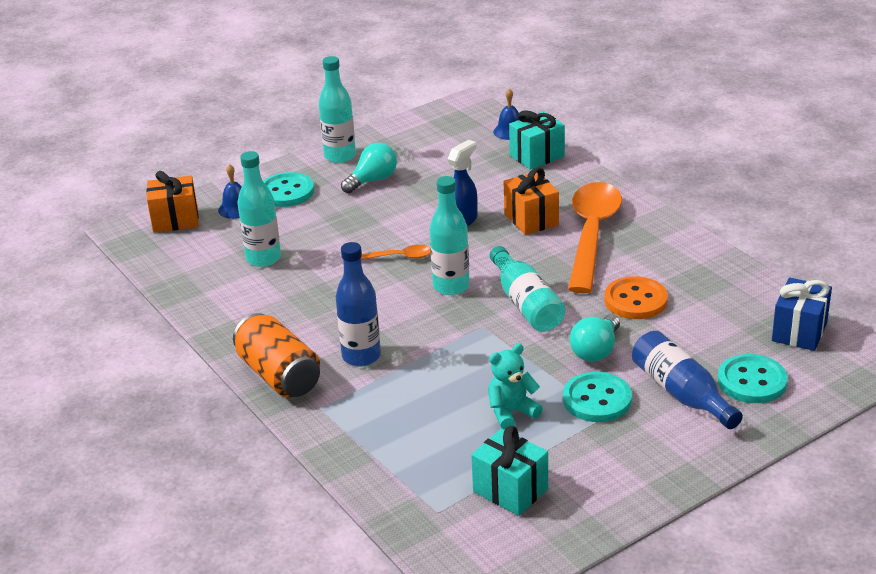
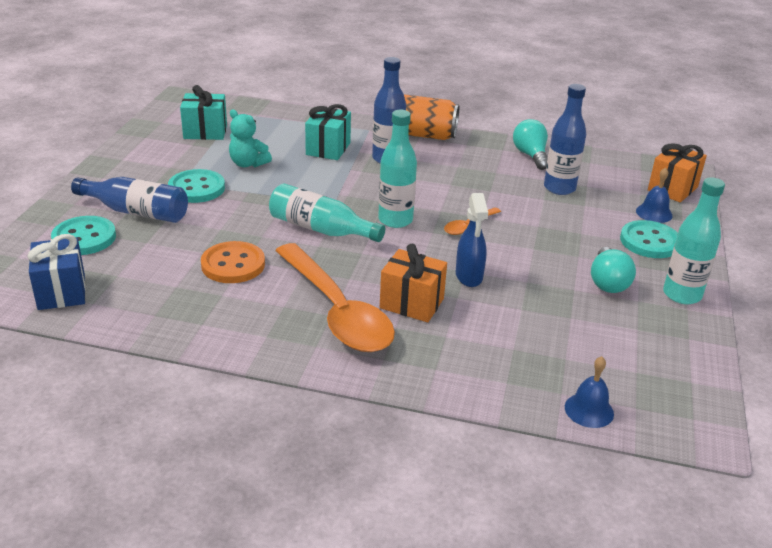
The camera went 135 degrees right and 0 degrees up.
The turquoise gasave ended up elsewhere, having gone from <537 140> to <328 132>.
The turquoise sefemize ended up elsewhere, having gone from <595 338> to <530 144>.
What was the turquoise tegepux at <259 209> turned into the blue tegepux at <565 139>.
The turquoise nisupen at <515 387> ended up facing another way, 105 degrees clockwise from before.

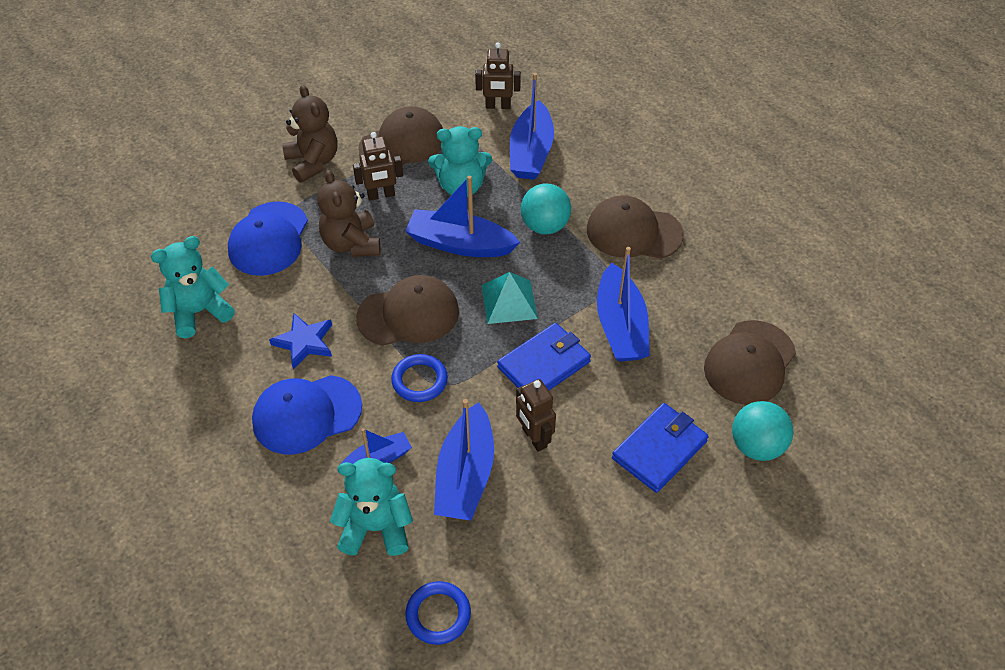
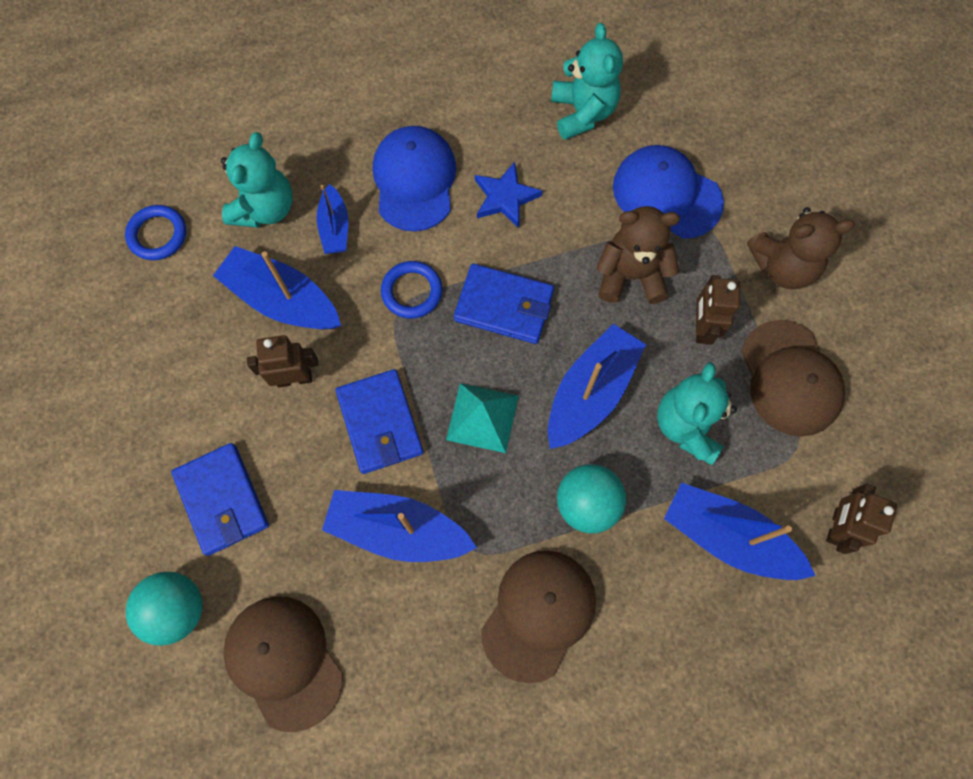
The camera went 110 degrees right and 20 degrees up.
Where the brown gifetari stood at <407 310>, the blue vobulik came to stand at <504 303>.

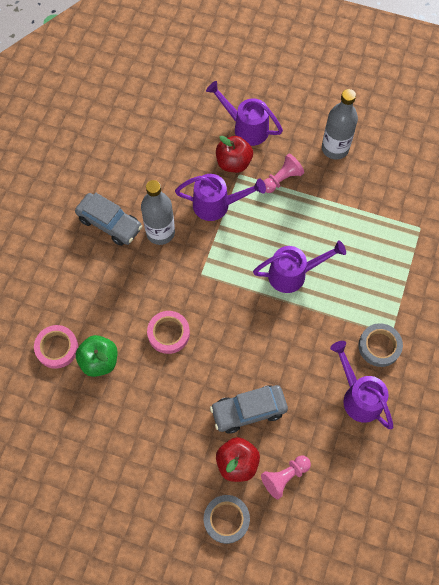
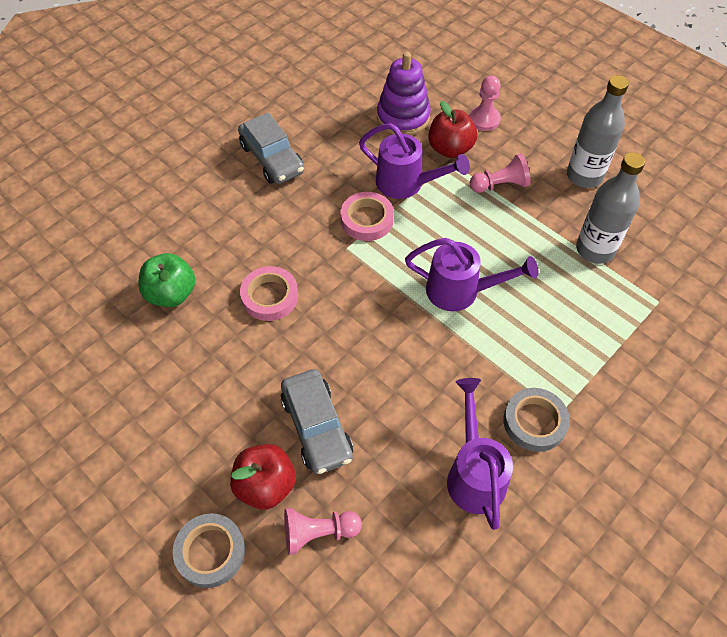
The camera went 25 degrees right and 10 degrees down.
The second view gained the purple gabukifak at <404 93>.
The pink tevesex ended up elsewhere, having gone from <56 347> to <367 216>.
The grey tegepux ended up elsewhere, having gone from <158 212> to <610 208>.
Where the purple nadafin stood at <244 113>, the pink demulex came to stand at <485 103>.
The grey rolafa at <249 409> ended up facing another way, 120 degrees counterclockwise from before.

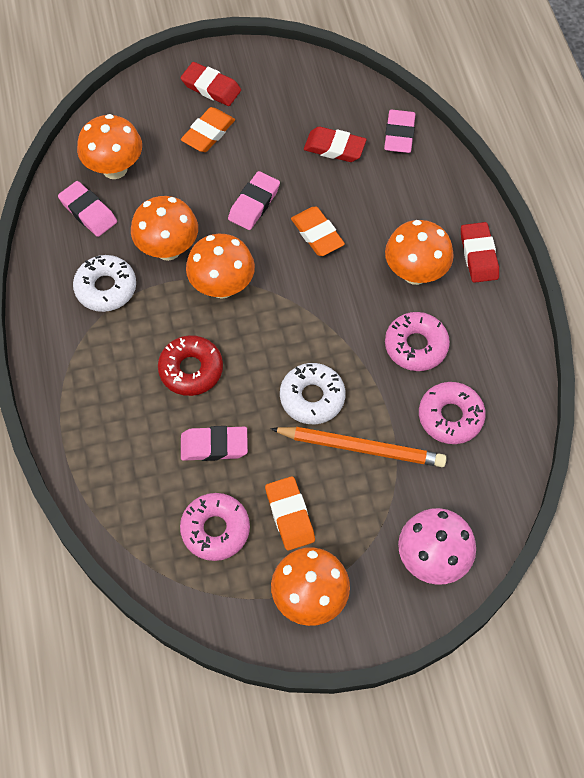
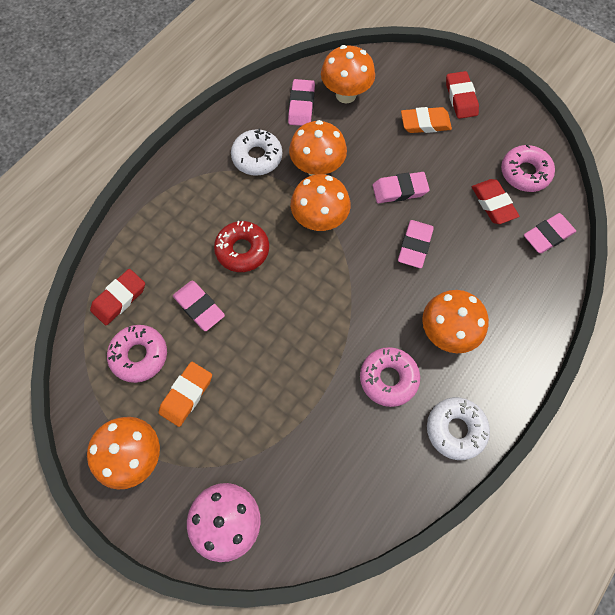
The camera went 50 degrees right and 5 degrees up.
The second view lost the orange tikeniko at <358 447>.
The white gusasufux ended up elsewhere, having gone from <312 393> to <458 428>.
The pink gusasufux ended up elsewhere, having gone from <452 413> to <528 168>.
The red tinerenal ended up elsewhere, having gone from <480 252> to <117 297>.
What was the orange tinerenal at <318 231> turned into the pink tinerenal at <416 244>.

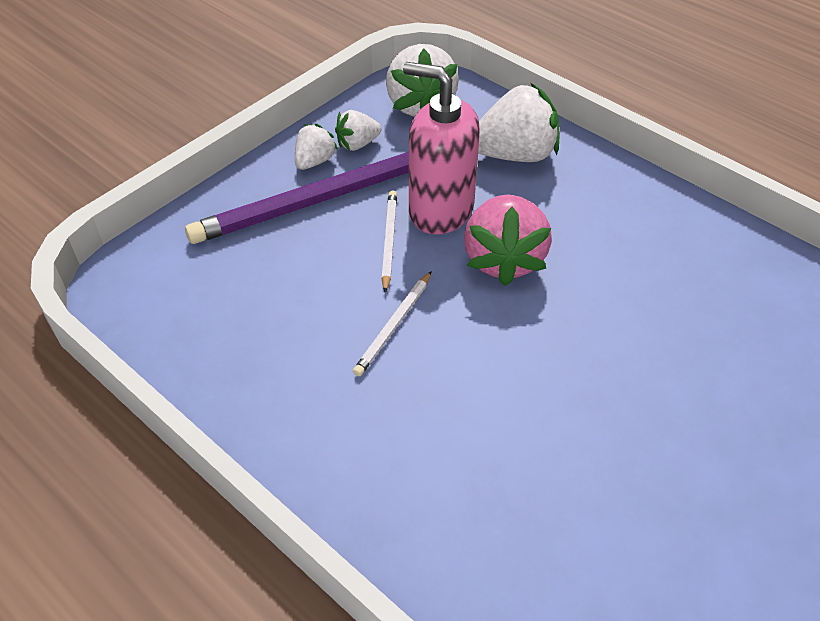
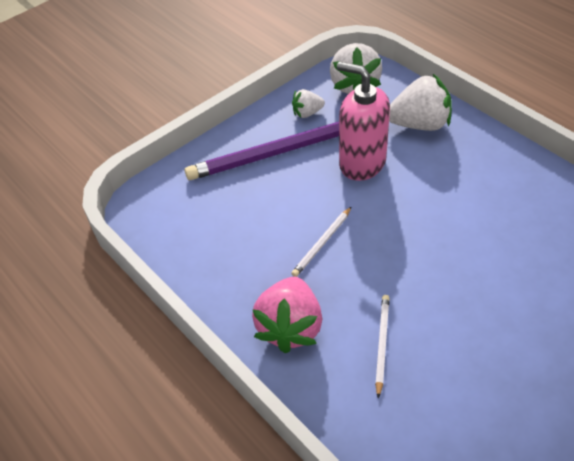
The camera went 10 degrees right and 0 degrees up.
The second view lost the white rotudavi at <316 147>.
The white tikeniko ended up elsewhere, having gone from <389 242> to <382 346>.
The pink rotudavi ended up elsewhere, having gone from <508 240> to <287 315>.

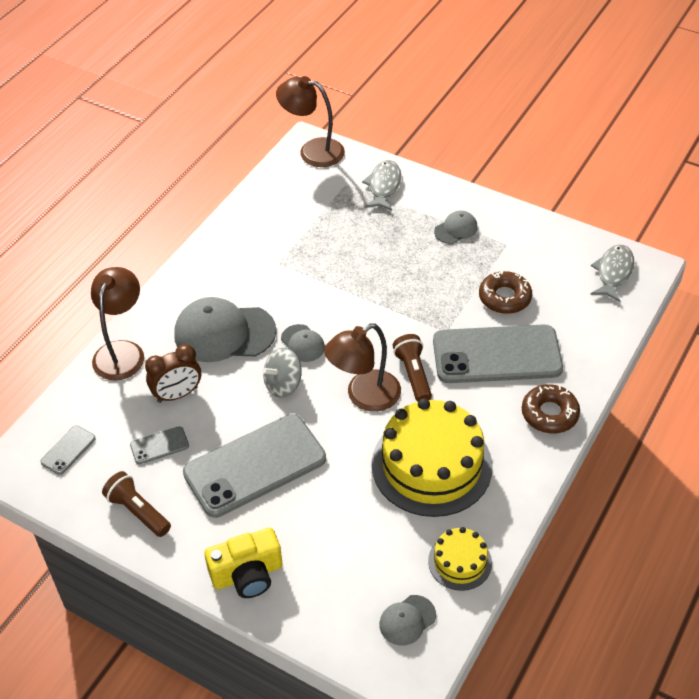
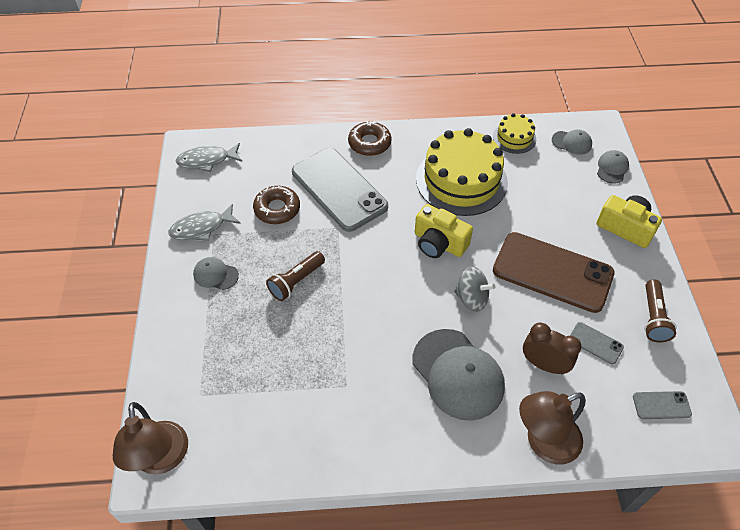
The camera went 125 degrees left and 5 degrees up.
The grey gifetari ended up elsewhere, having gone from <303 343> to <613 166>.
The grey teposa ended up elsewhere, having gone from <381 185> to <204 222>.
The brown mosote ended up elsewhere, having gone from <412 368> to <295 276>.
Where the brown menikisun stood at <362 367>, the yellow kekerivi came to stand at <444 231>.
What was the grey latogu at <254 466> turned into the brown latogu at <554 272>.

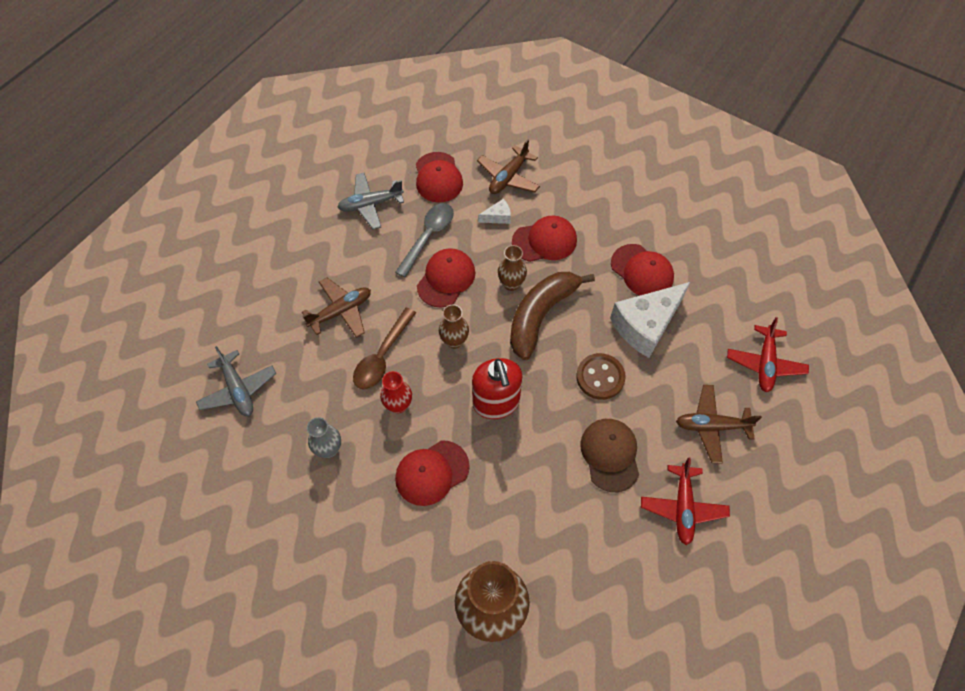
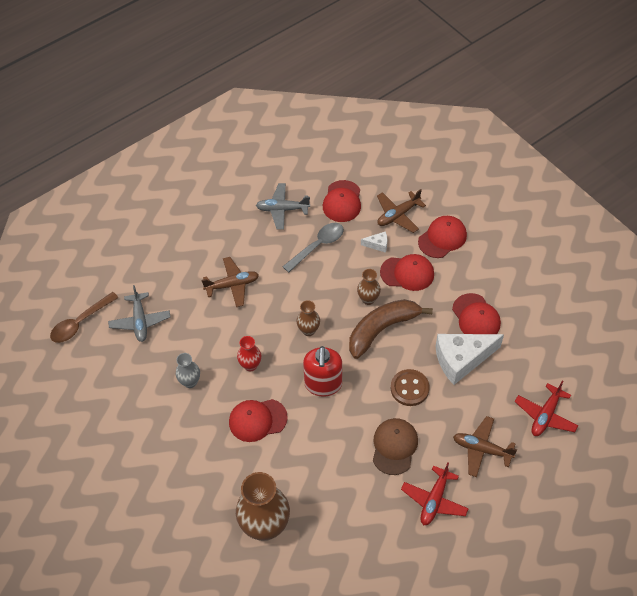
The camera went 20 degrees right and 5 degrees down.
The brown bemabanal ended up elsewhere, having gone from <384 348> to <84 317>.
The red gifetari ended up elsewhere, having gone from <446 278> to <442 237>.

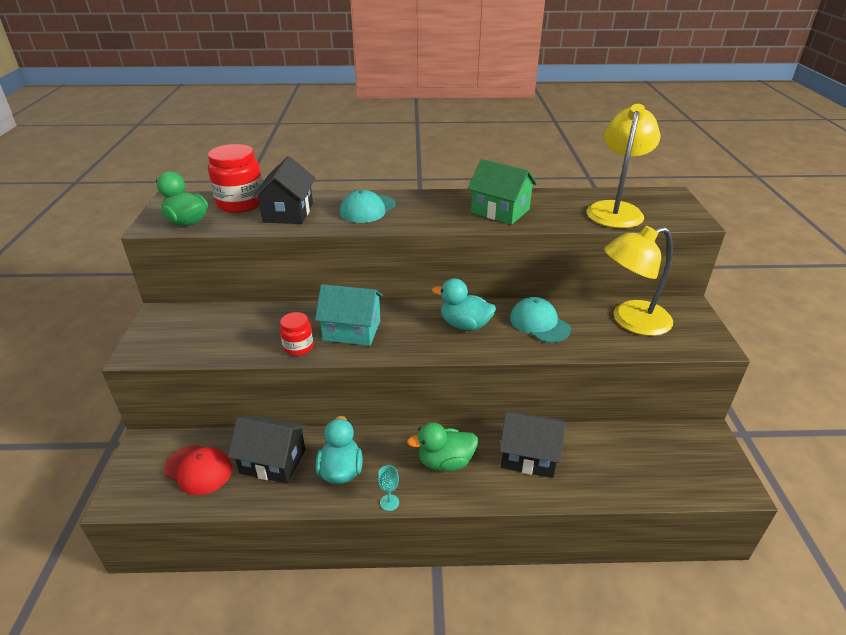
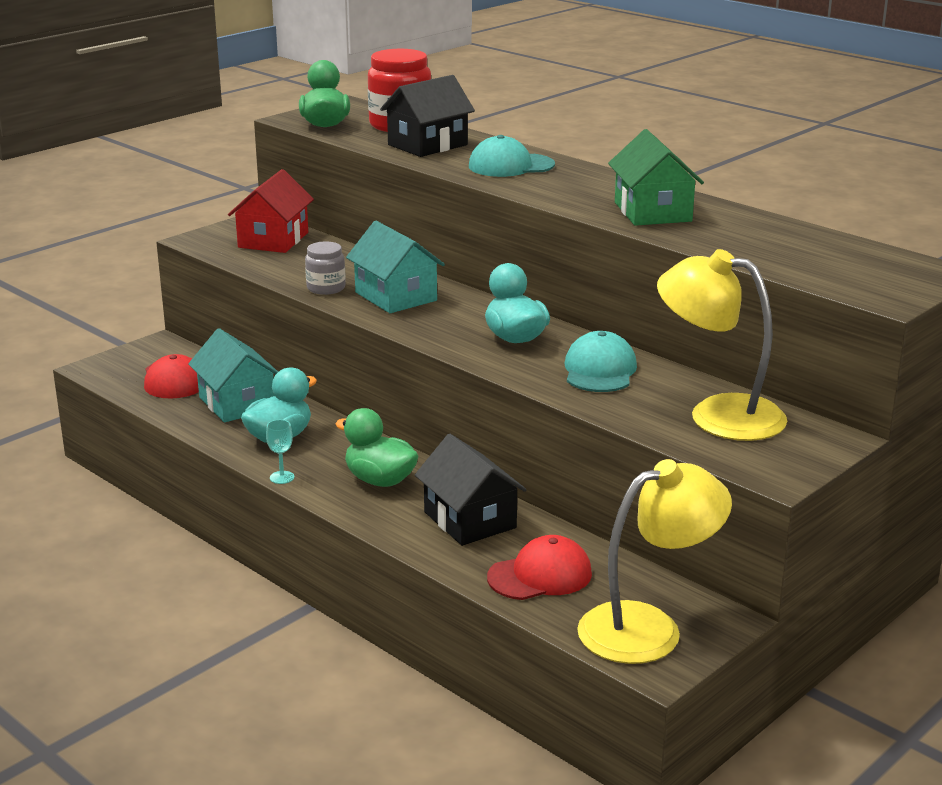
The camera went 45 degrees right and 10 degrees down.
The second view gained the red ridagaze at <271 211>.
The second view gained the red gifetari at <539 567>.
The yellow menikisun ended up elsewhere, having gone from <623 166> to <654 561>.
What was the black ridagaze at <267 449> turned into the turquoise ridagaze at <233 375>.
What was the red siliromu at <297 334> turned into the grey siliromu at <325 268>.

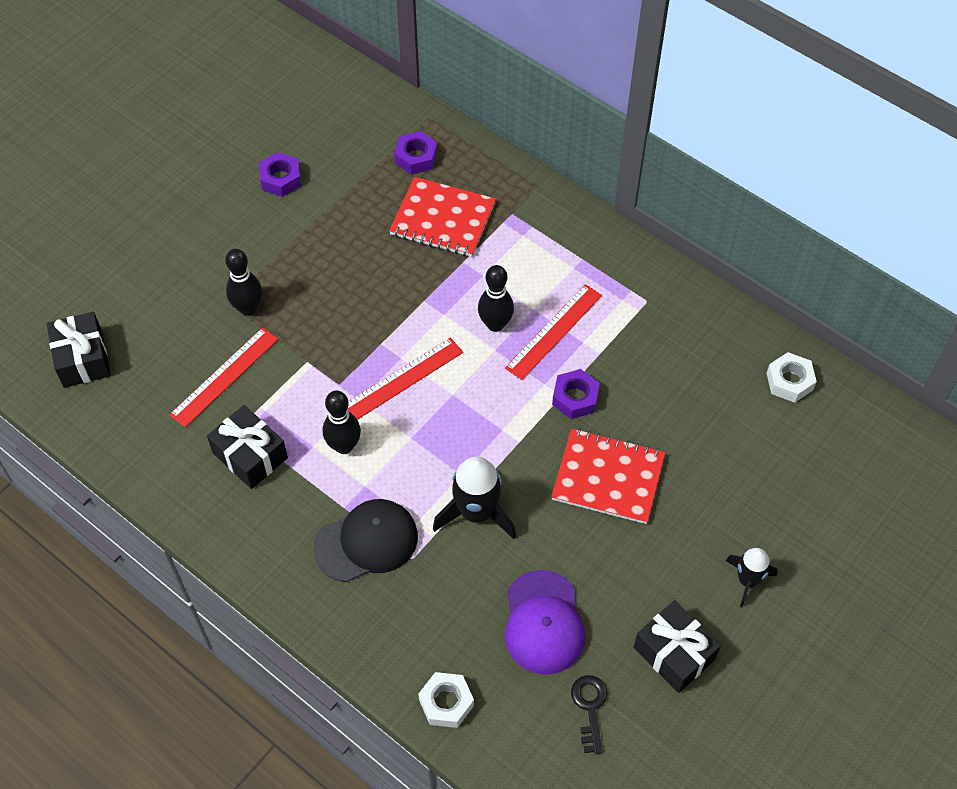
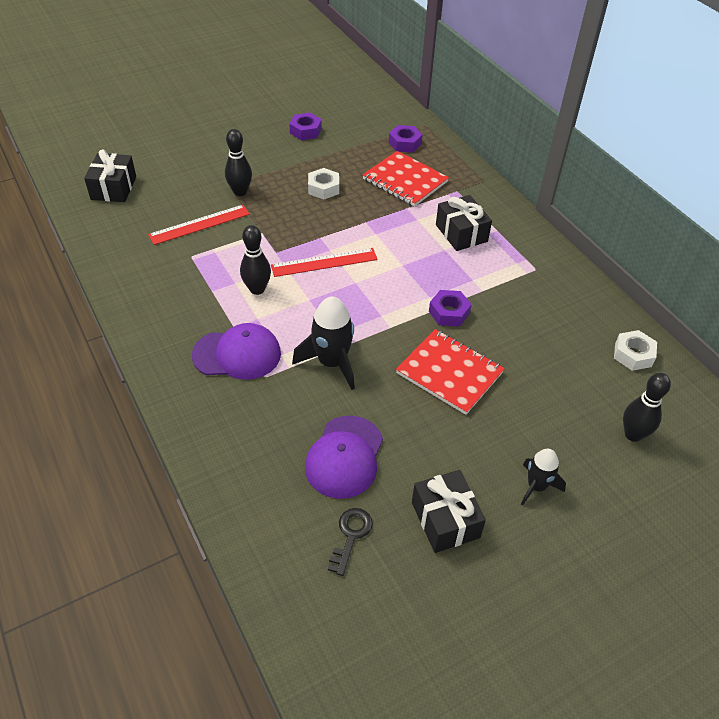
The camera went 20 degrees right and 10 degrees down.
The second view lost the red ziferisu at <553 332>.
The black gasave ended up elsewhere, having gone from <247 447> to <464 223>.
The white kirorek ended up elsewhere, having gone from <446 700> to <323 184>.
The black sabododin ended up elsewhere, having gone from <496 298> to <647 407>.
What was the black gifetari at <366 540> turned into the purple gifetari at <236 351>.

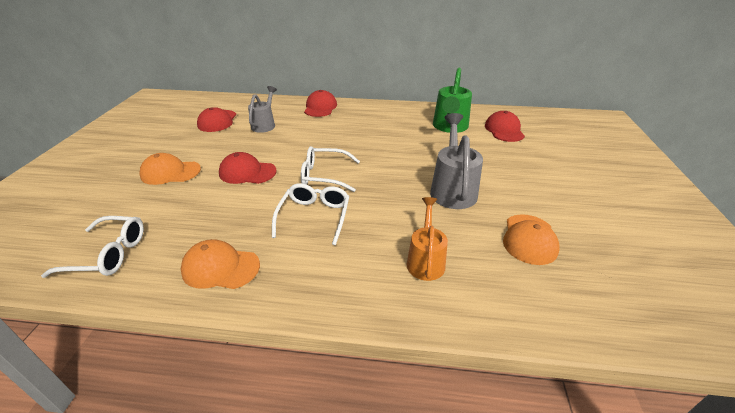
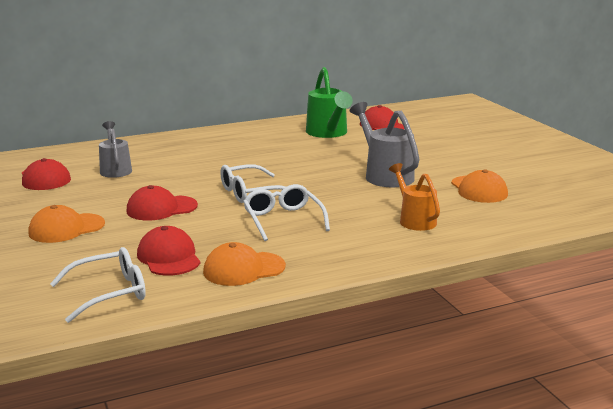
The camera went 30 degrees left and 15 degrees down.
The red gifetari ended up elsewhere, having gone from <320 103> to <168 251>.

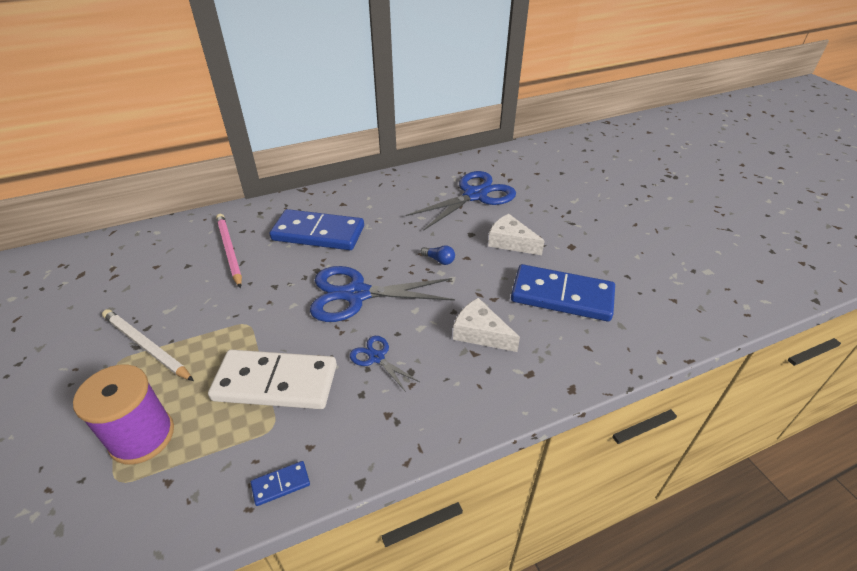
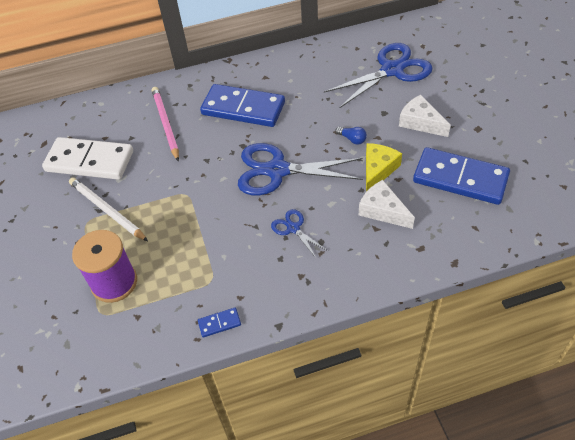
The camera went 10 degrees right and 10 degrees up.
The second view gained the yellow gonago at <384 167>.
The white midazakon ended up elsewhere, having gone from <272 379> to <87 158>.

